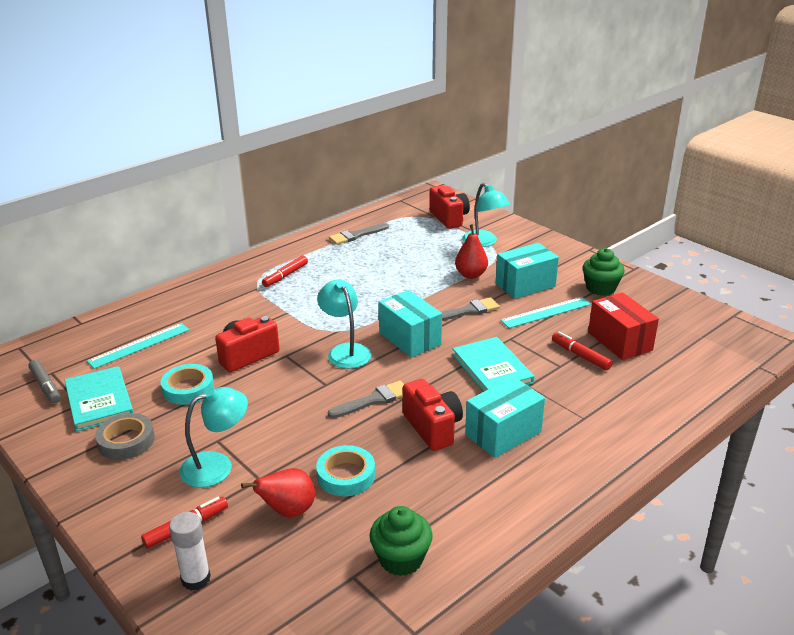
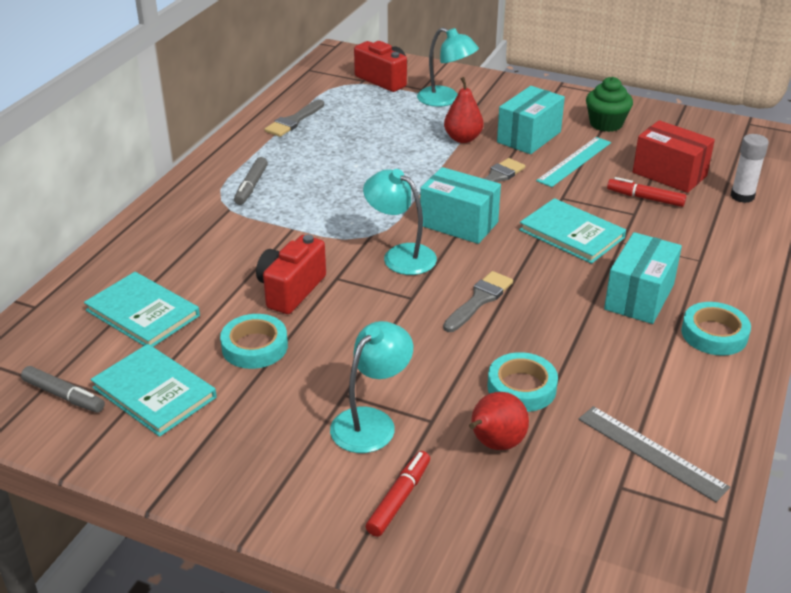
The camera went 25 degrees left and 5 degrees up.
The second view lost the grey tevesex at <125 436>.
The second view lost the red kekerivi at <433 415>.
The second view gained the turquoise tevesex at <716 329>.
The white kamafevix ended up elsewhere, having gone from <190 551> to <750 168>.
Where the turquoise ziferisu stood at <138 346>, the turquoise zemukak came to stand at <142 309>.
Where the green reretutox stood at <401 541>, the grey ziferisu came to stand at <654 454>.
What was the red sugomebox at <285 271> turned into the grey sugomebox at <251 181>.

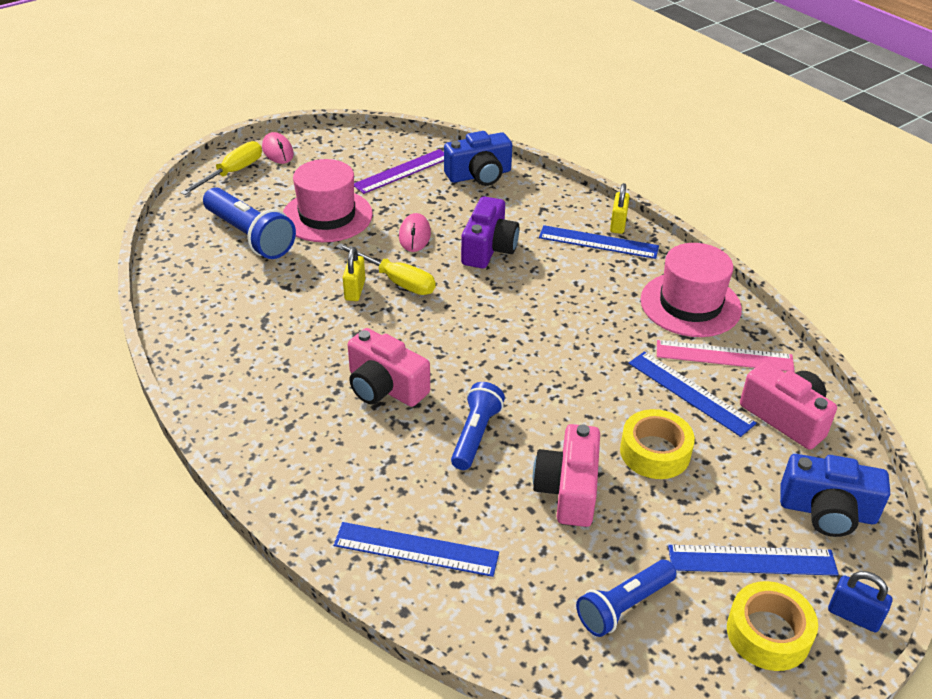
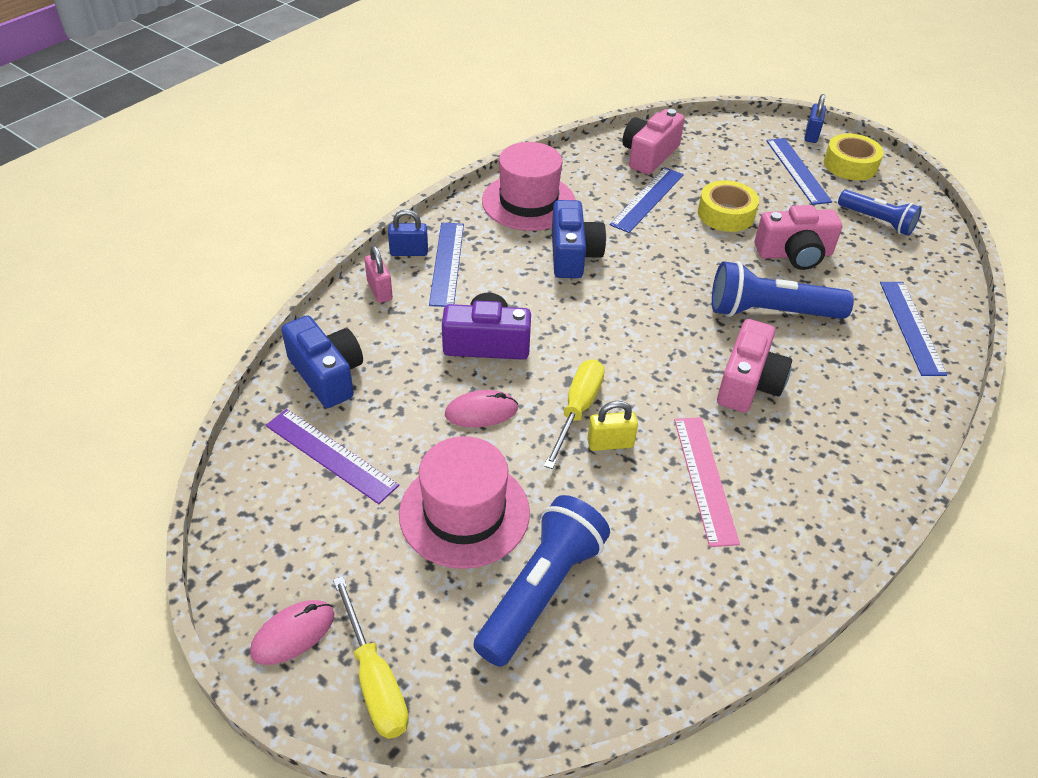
The camera went 105 degrees left and 5 degrees up.
The second view gained the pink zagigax at <378 274>.
The pink ziferisu ended up elsewhere, having gone from <726 356> to <707 482>.
The blue kekerivi ended up elsewhere, having gone from <835 495> to <579 239>.
What was the yellow zagigax at <620 208> turned into the blue zagigax at <408 232>.
The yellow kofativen at <221 168> ended up facing another way, 135 degrees counterclockwise from before.
The size of the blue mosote at <478 426> changed by a factor of 1.54.

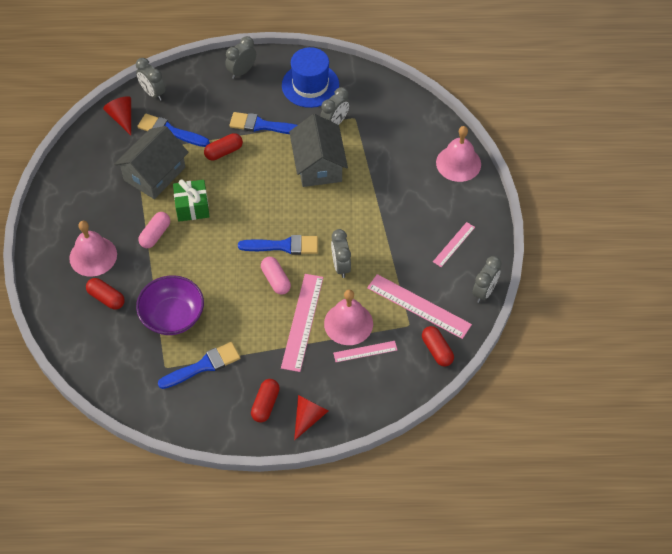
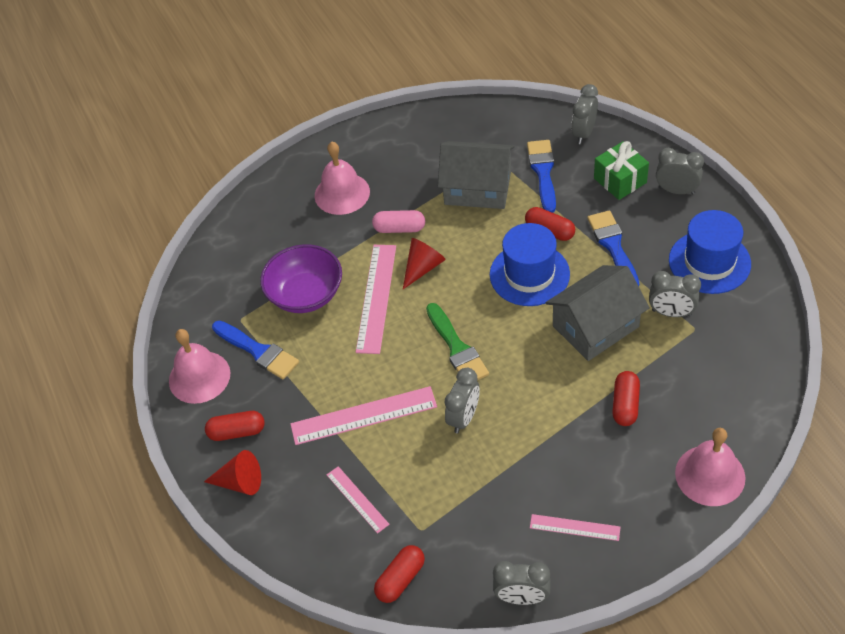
The camera went 70 degrees right and 5 degrees down.
The second view lost the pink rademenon at <276 276>.
The second view gained the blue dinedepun at <530 264>.
The red rademenon ended up elsewhere, having gone from <105 294> to <626 398>.
The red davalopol ended up elsewhere, having gone from <117 115> to <424 263>.
The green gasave ended up elsewhere, having gone from <191 201> to <621 170>.
The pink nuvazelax ended up elsewhere, having gone from <348 317> to <199 366>.
The pink ziferisu ended up elsewhere, having gone from <419 306> to <376 299>.
What was the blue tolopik at <278 245> turned into the green tolopik at <457 341>.
The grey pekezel at <341 253> ended up facing another way, 150 degrees clockwise from before.

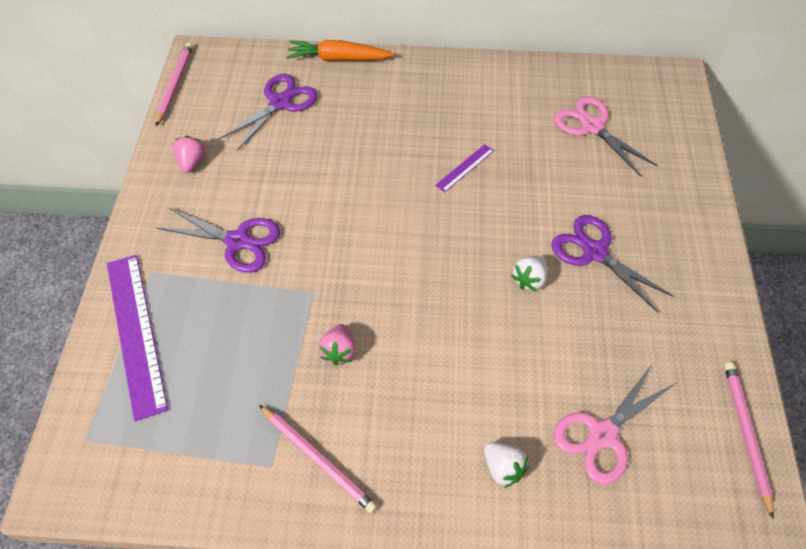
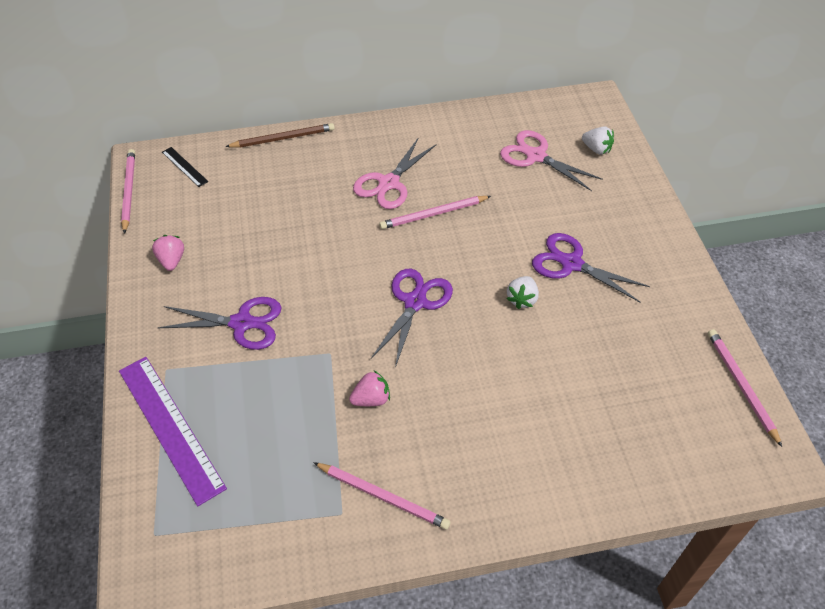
The camera went 15 degrees left and 5 degrees down.
The second view gained the black ziferisu at <185 167>.
The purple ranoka ended up elsewhere, having gone from <268 112> to <412 318>.
The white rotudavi ended up elsewhere, having gone from <506 465> to <598 140>.
The pink ranoka ended up elsewhere, having gone from <614 424> to <395 173>.
Where the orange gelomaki stood at <340 50>, the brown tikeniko came to stand at <280 135>.
Where the purple ziferisu stood at <464 168>, the pink tikeniko came to stand at <435 212>.
The pink rotudavi at <337 345> ended up facing another way, 105 degrees counterclockwise from before.

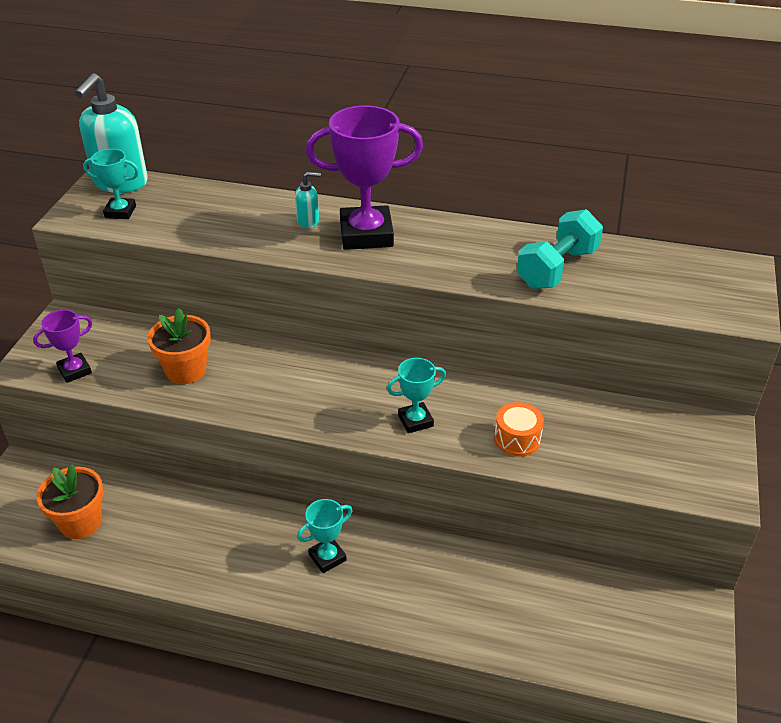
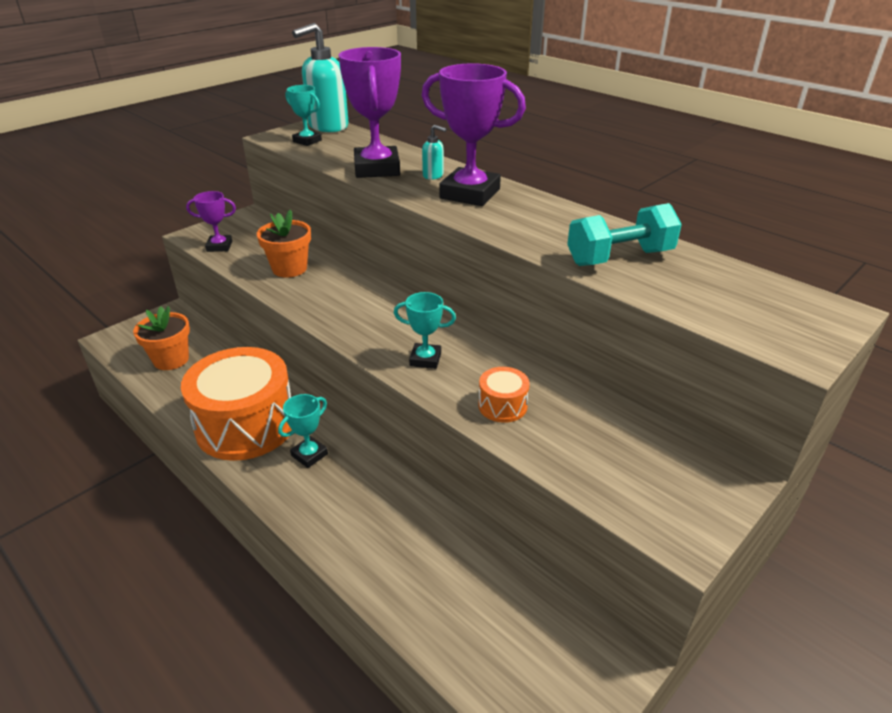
The camera went 30 degrees right and 5 degrees down.
The second view gained the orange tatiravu at <236 404>.
The second view gained the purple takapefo at <370 112>.
The turquoise takapefo at <325 536> ended up facing another way, 45 degrees counterclockwise from before.

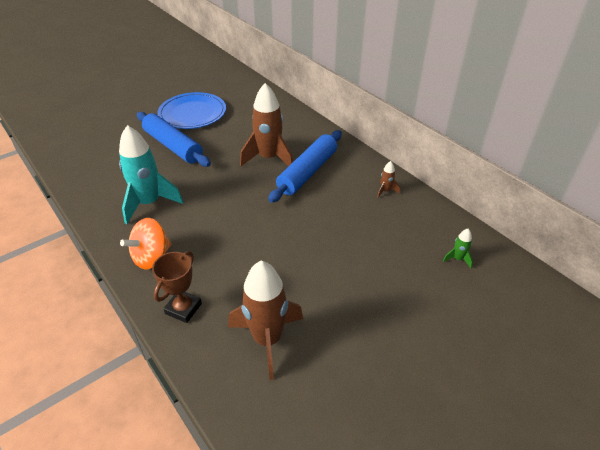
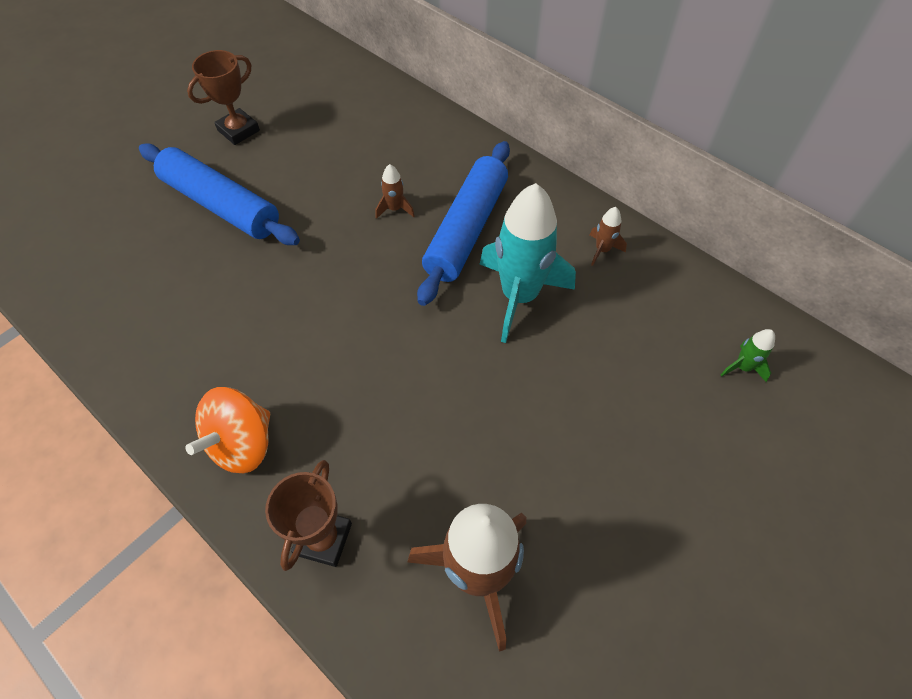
The camera went 10 degrees left and 15 degrees up.
The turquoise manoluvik ended up elsewhere, having gone from <151 174> to <528 263>.
Where the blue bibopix stood at <191 110>, the brown takapefo came to stand at <223 97>.
The size of the brown manoluvik at <266 124> changed by a factor of 0.42.

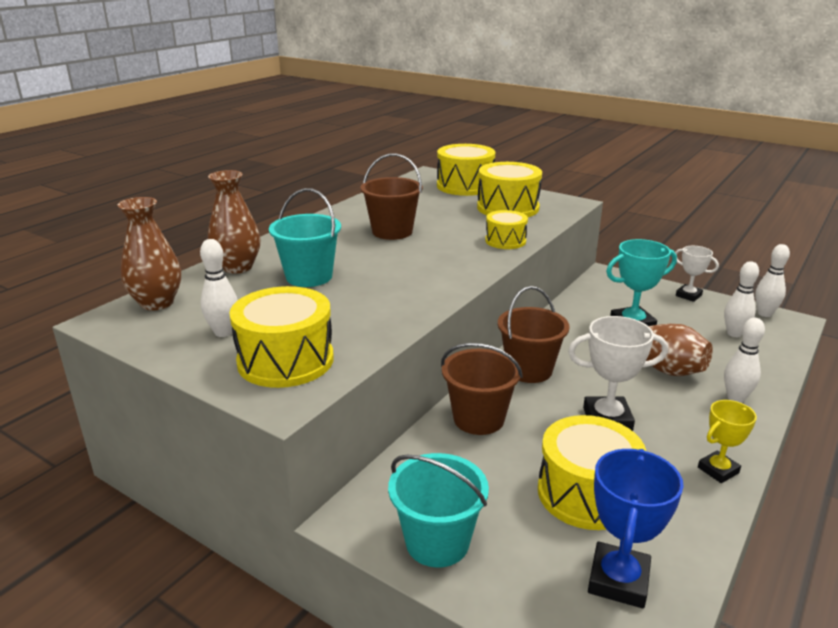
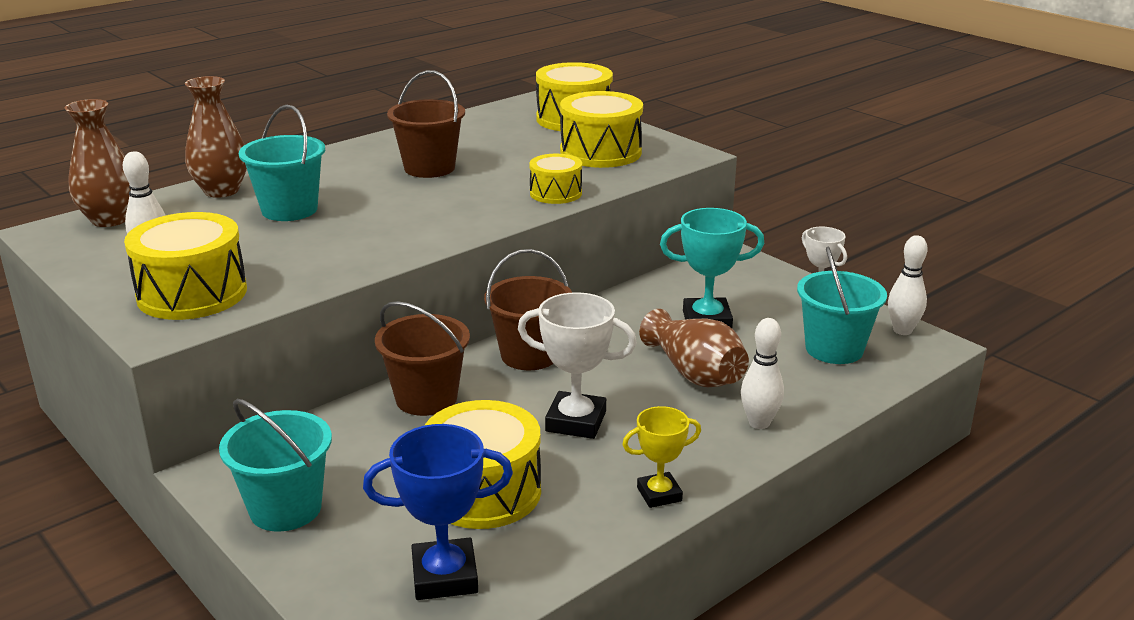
The camera went 15 degrees right and 0 degrees up.
Where the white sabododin stood at <741 299>, the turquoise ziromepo came to stand at <842 305>.
The blue takapefo at <636 529> ended up facing another way, 45 degrees clockwise from before.

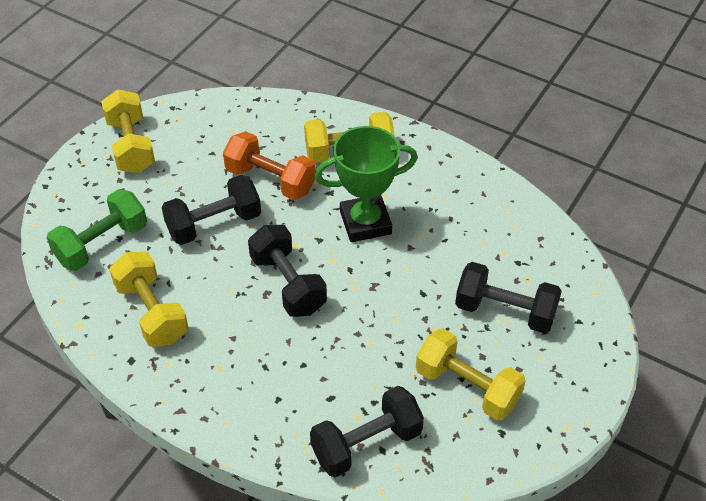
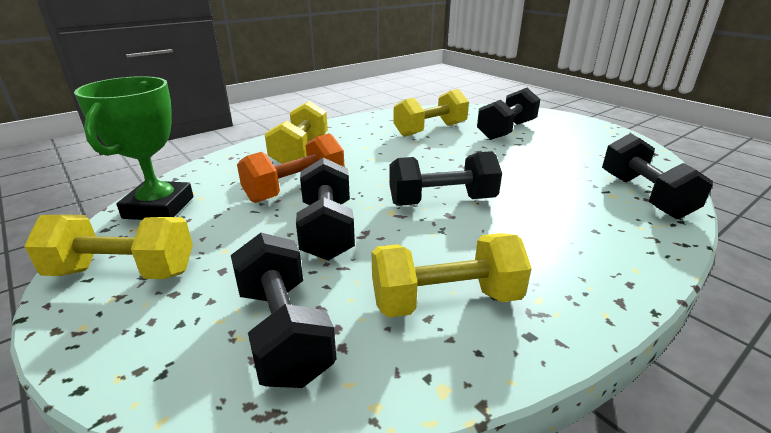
The camera went 70 degrees left and 20 degrees down.
The green takapefo ended up elsewhere, having gone from <366 184> to <134 148>.
The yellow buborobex ended up elsewhere, having gone from <471 374> to <431 113>.
What was the green buborobex at <97 230> turned into the black buborobex at <284 310>.

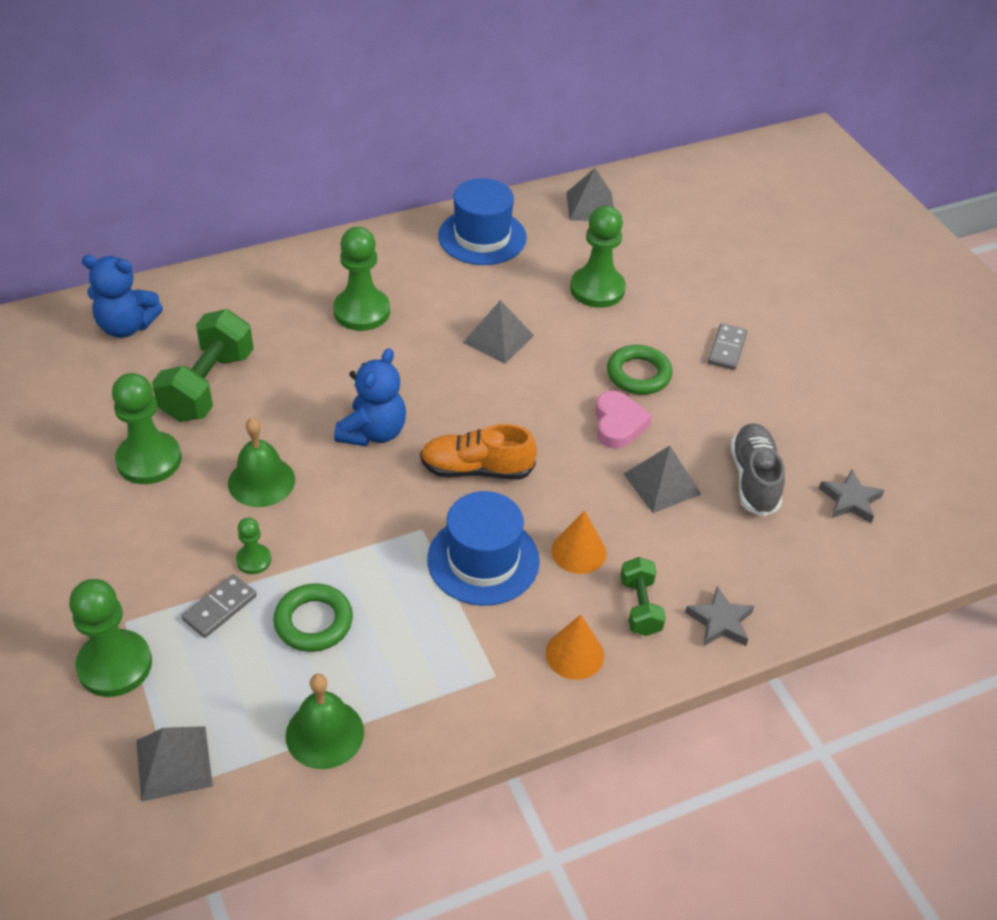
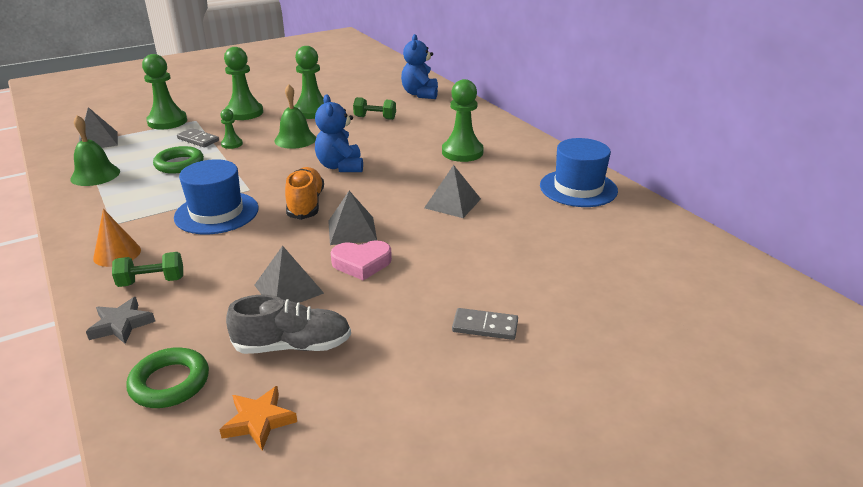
The camera went 85 degrees right and 15 degrees down.
The second view lost the orange davalopol at <579 542>.
The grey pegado ended up elsewhere, having gone from <590 194> to <352 218>.
The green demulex ended up elsewhere, having gone from <598 257> to <243 83>.
The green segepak ended up elsewhere, having gone from <639 370> to <167 377>.
What was the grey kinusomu at <851 496> turned into the orange kinusomu at <258 418>.
The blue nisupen at <370 397> ended up facing another way, 60 degrees clockwise from before.
The size of the green buborobex at <203 365> changed by a factor of 0.56.

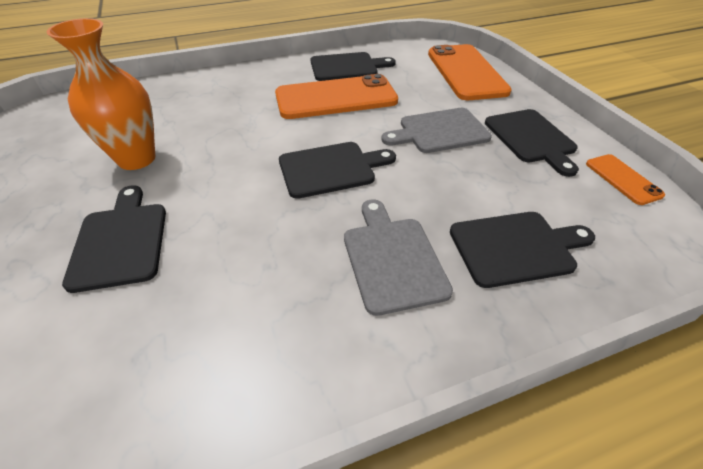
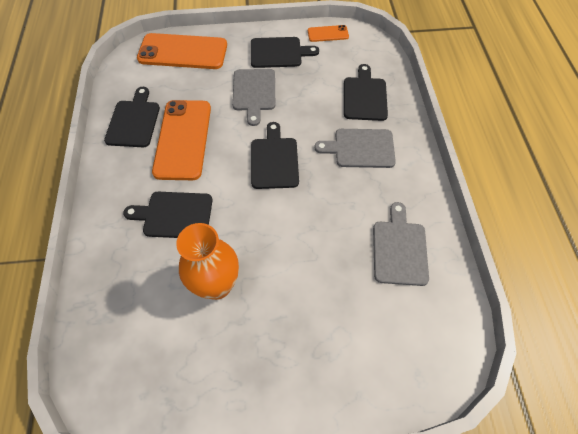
The camera went 75 degrees left and 15 degrees up.
The second view gained the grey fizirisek at <401 244>.
The black fizirisek ended up elsewhere, having gone from <114 239> to <168 215>.

